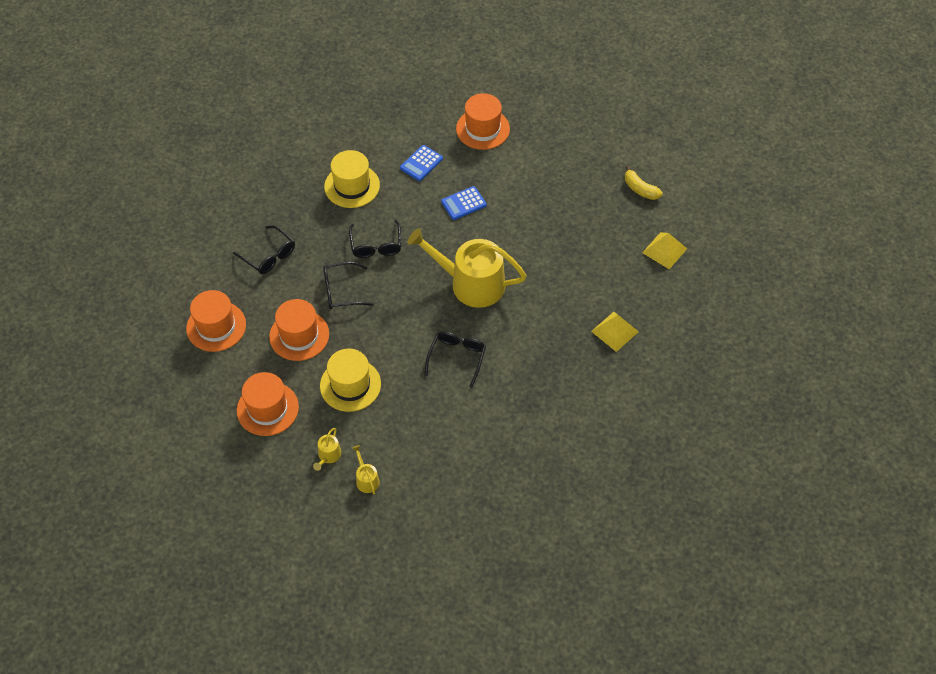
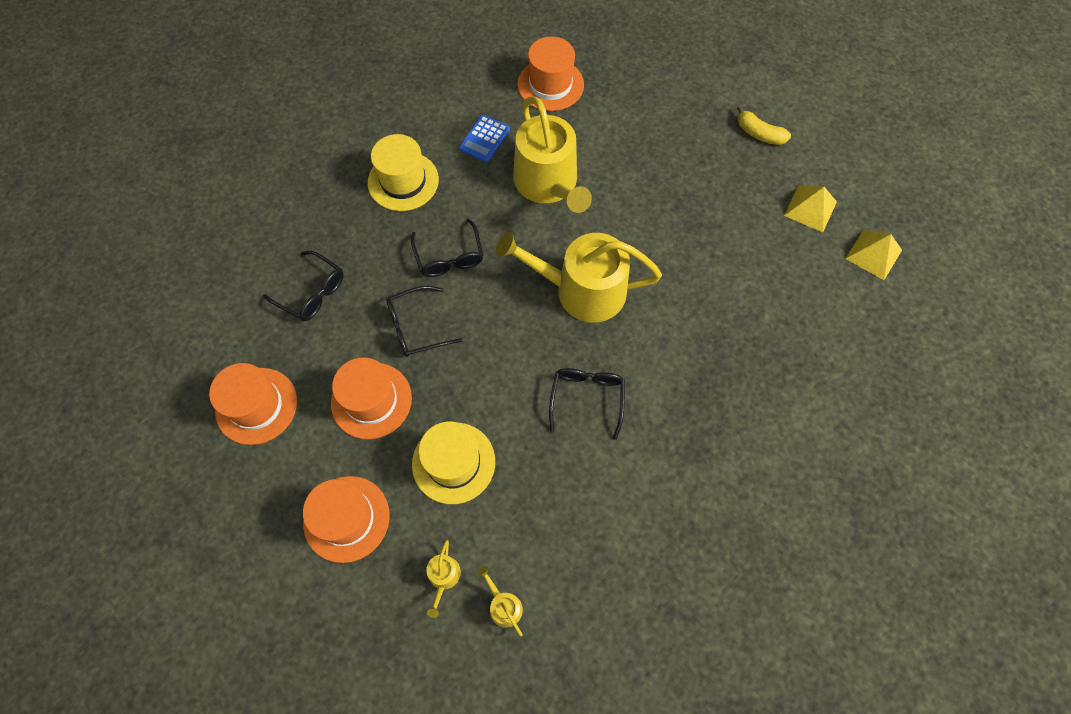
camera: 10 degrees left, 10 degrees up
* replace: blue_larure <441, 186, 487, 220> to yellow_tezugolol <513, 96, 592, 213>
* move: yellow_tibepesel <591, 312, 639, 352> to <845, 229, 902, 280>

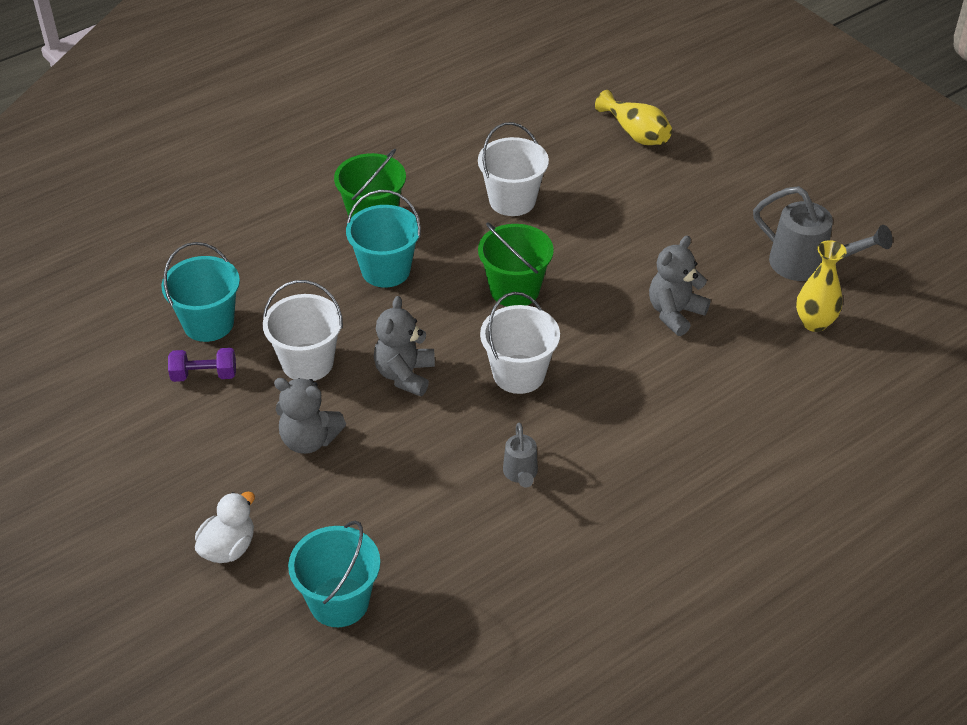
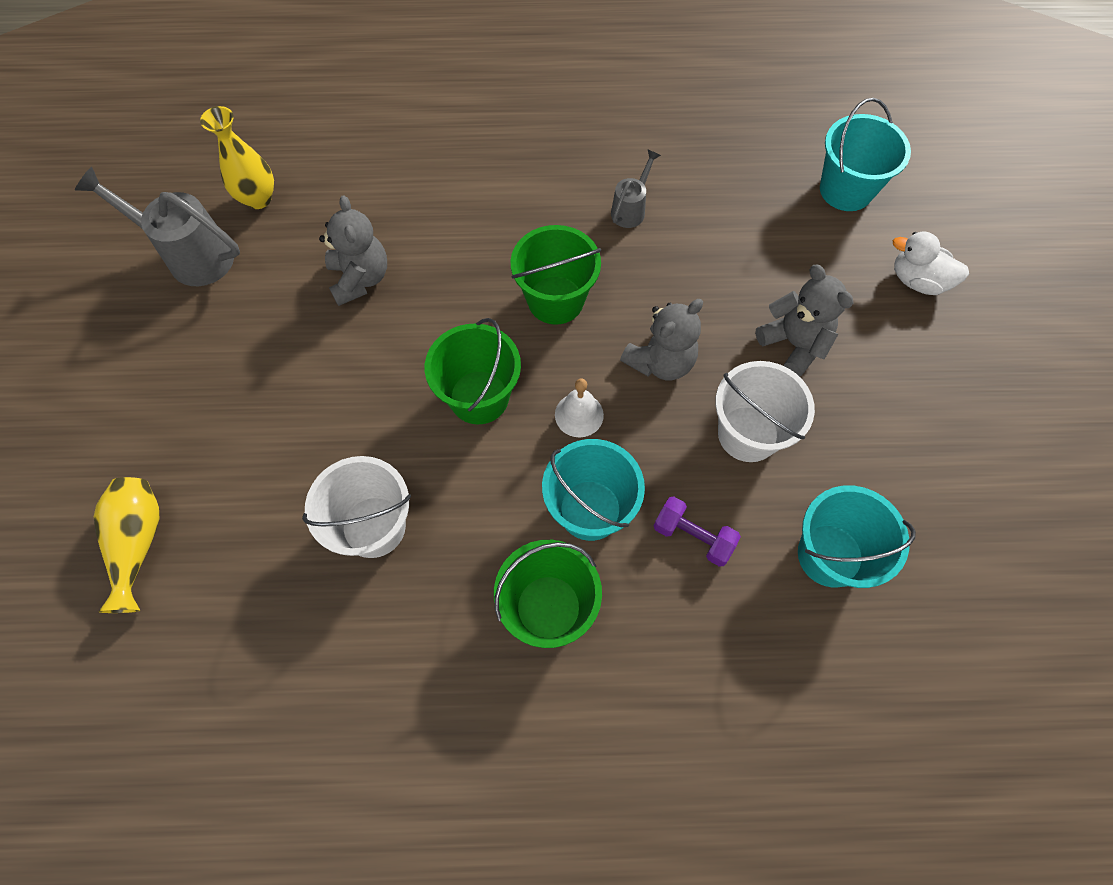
camera: 145 degrees left, 20 degrees up
* move: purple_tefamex <168, 348, 236, 382> to <654, 496, 741, 567>
* rotate: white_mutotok <195, 492, 255, 563> = <893, 231, 969, 295> 45 degrees clockwise
* recolor: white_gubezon <480, 292, 560, 394> to green_gubezon <510, 225, 601, 325>
* rotate: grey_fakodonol <649, 236, 711, 336> = <319, 195, 387, 306> 90 degrees counterclockwise
* rotate: grey_tezugolol <753, 186, 892, 281> = <75, 167, 240, 286> 45 degrees counterclockwise
* insert: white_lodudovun <555, 378, 604, 438>

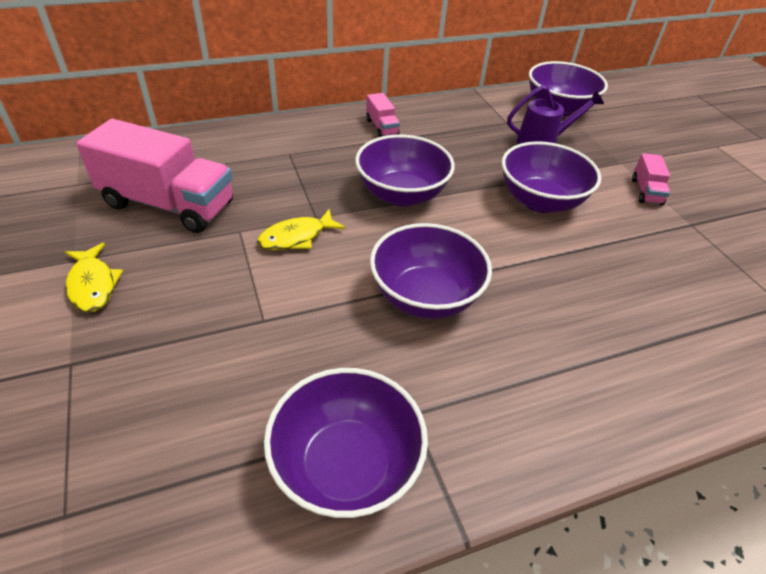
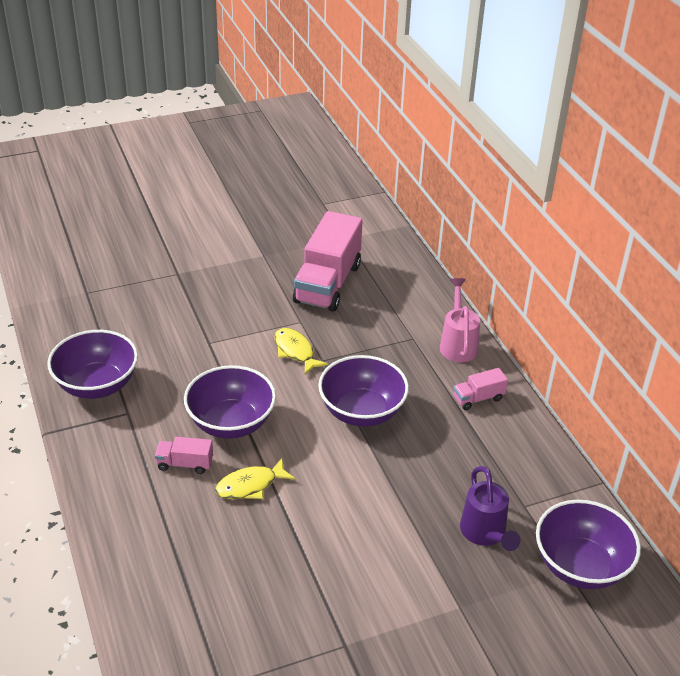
camera: 90 degrees right, 5 degrees down
* move: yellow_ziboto <65, 243, 123, 312> to <215, 458, 295, 499>
* delete: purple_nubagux <502, 141, 601, 213>
* move: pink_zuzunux <632, 153, 670, 206> to <155, 437, 213, 474>
* insert: pink_tezugolol <440, 278, 480, 362>

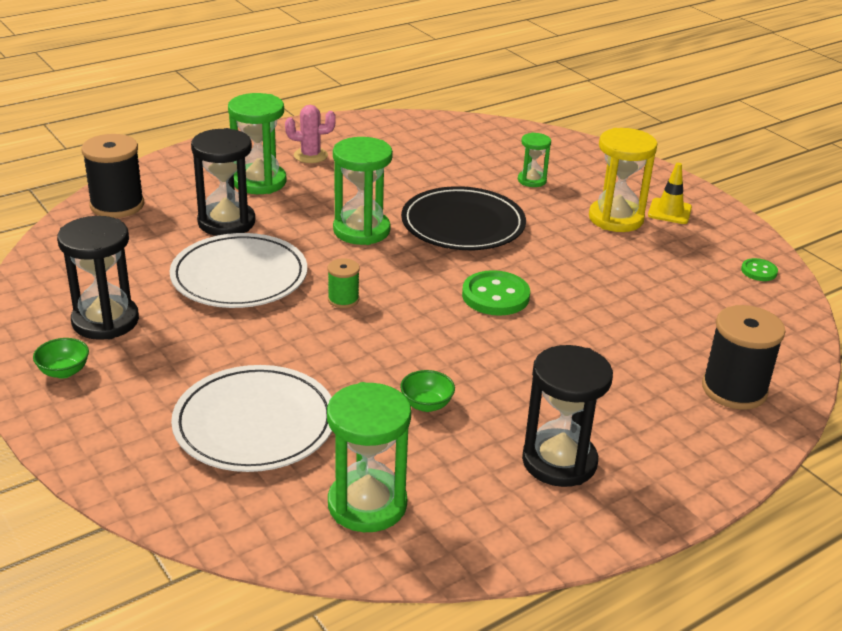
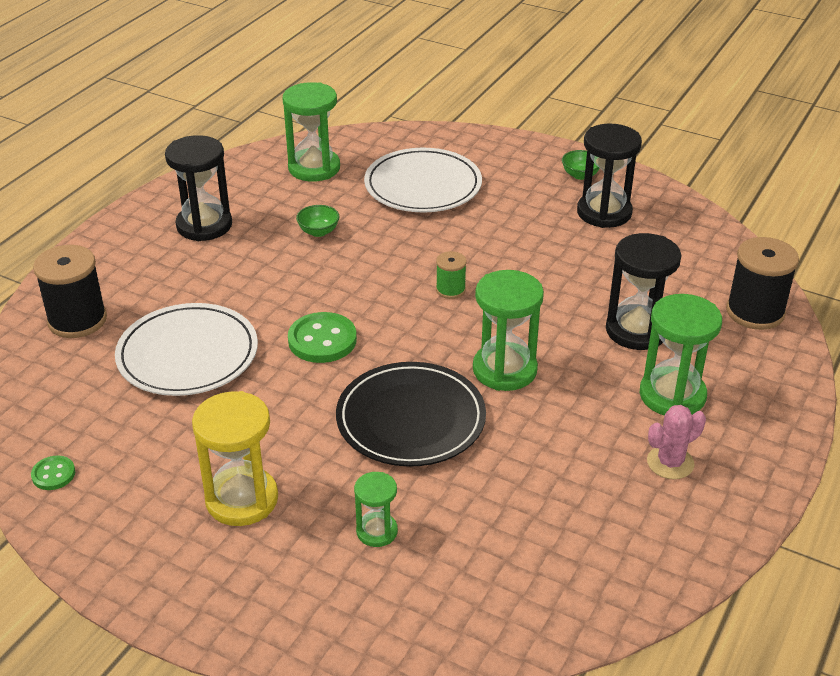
camera: 155 degrees right, 5 degrees up
* move: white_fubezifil <170, 233, 307, 308> to <115, 303, 258, 396>
* delete: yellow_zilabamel <648, 163, 692, 224>

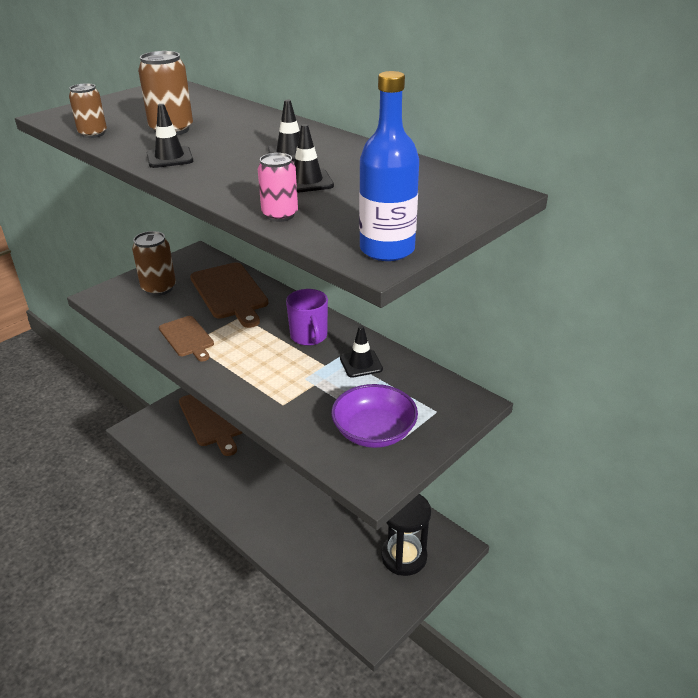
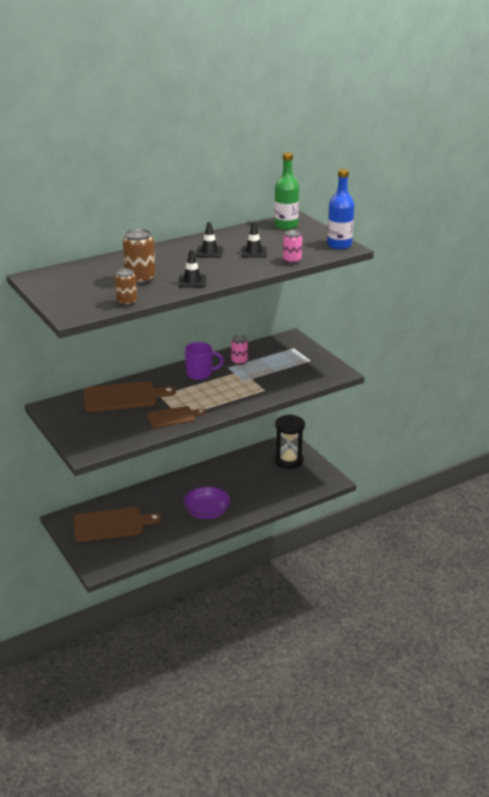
camera: 75 degrees left, 5 degrees down
* delete: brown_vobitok <132, 231, 176, 296>
* move: purple_nubagux <331, 384, 418, 448> to <183, 486, 231, 519>
* replace: black_zilabamel <340, 326, 383, 378> to pink_vobitok <231, 335, 248, 365>
* insert: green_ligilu <274, 152, 299, 230>

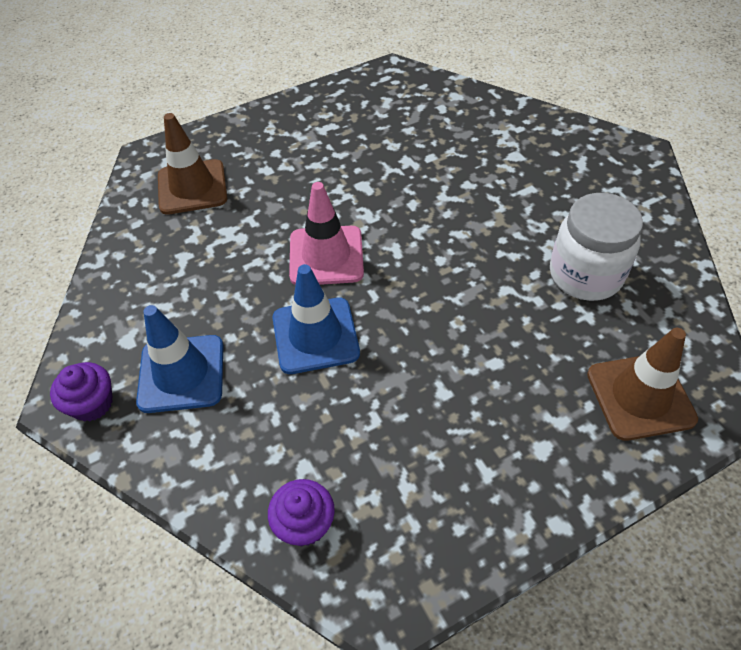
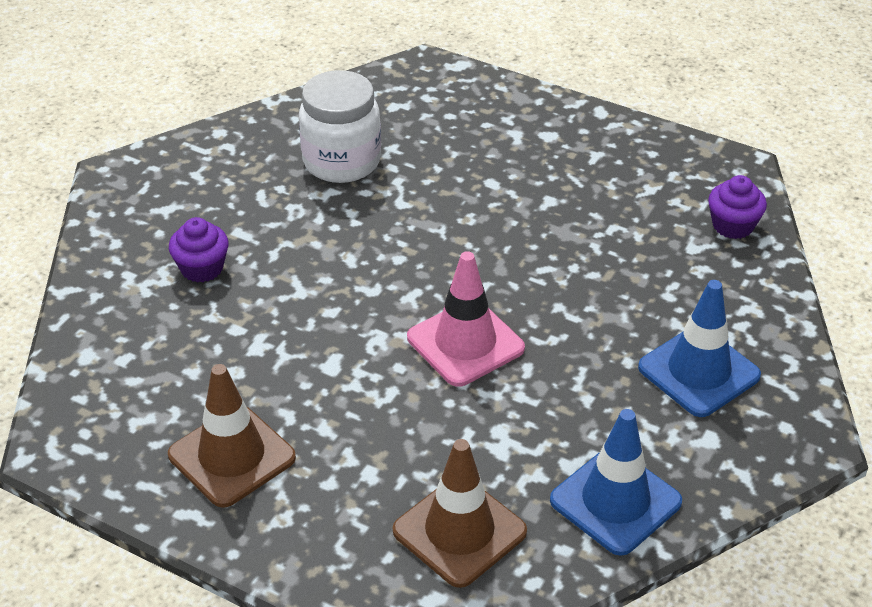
camera: 125 degrees left, 10 degrees down
* move: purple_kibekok <50, 362, 113, 422> to <169, 217, 228, 283>
* move: blue_zilabamel <273, 264, 360, 374> to <550, 409, 682, 556>
* move: brown_zilabamel <587, 328, 698, 441> to <168, 364, 296, 508>

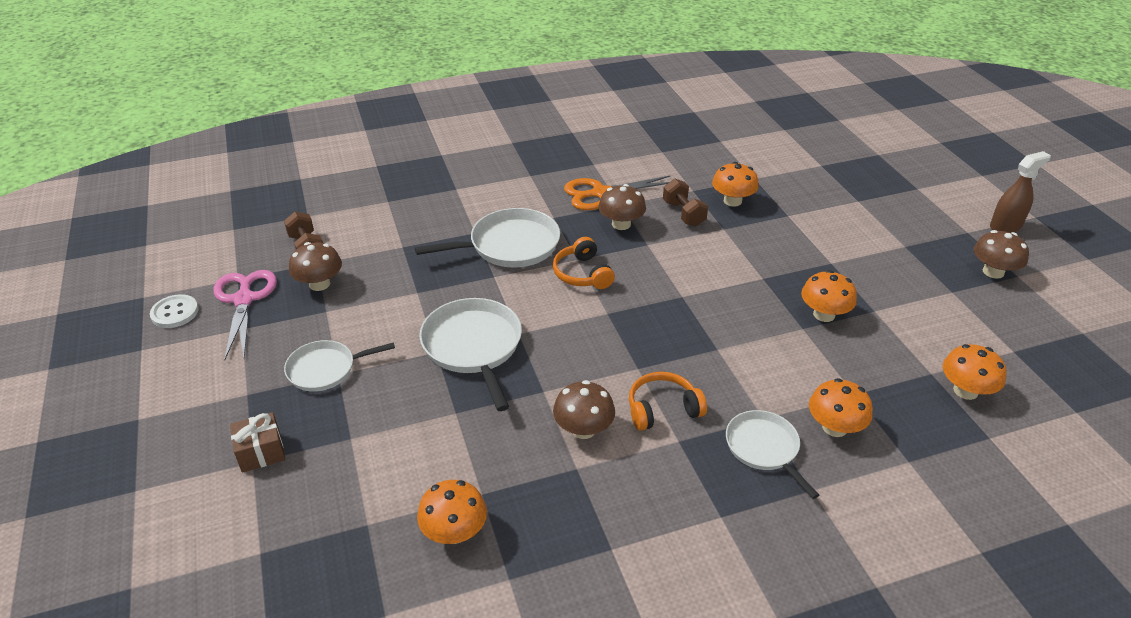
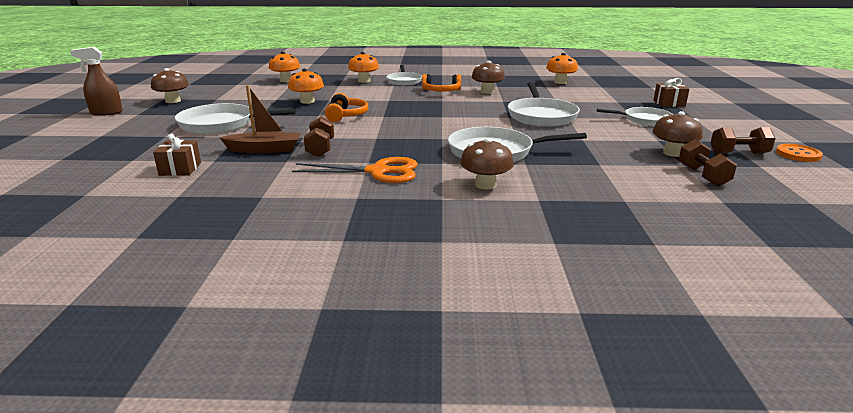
camera: 160 degrees left, 15 degrees down
* recolor: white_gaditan <150, 294, 199, 328> to orange_gaditan <776, 144, 823, 162>
* replace: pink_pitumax <214, 270, 277, 360> to brown_tefamex <710, 127, 776, 154>
* move: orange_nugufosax <553, 237, 615, 289> to <325, 93, 368, 122>
* move: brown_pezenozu <598, 184, 646, 230> to <460, 138, 514, 189>
* replace: orange_pezenozu <712, 162, 759, 207> to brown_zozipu <219, 85, 301, 153>
* insert: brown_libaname <153, 134, 201, 176>
* insert: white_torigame <175, 103, 296, 134>

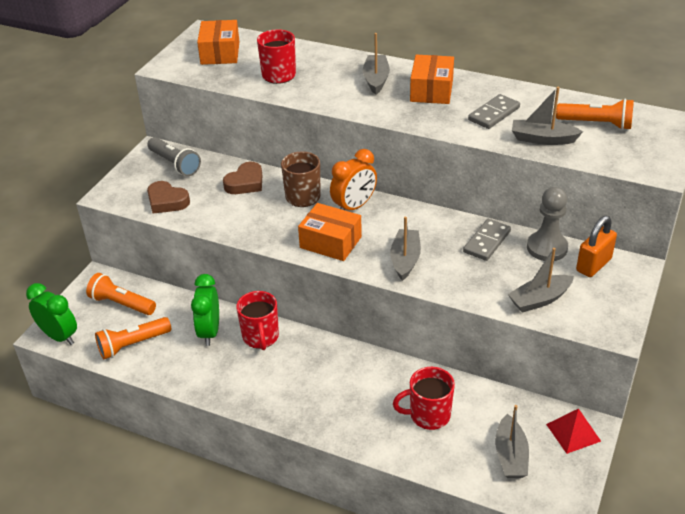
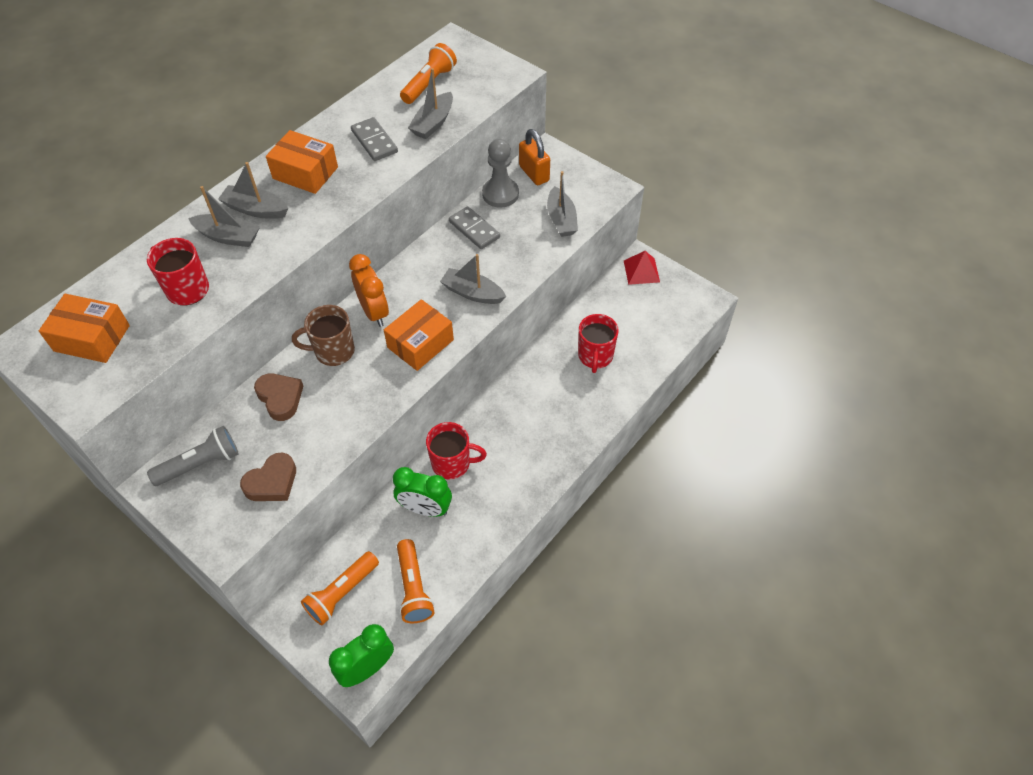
camera: 75 degrees left, 15 degrees up
* move: grey_zozipu <495, 405, 529, 478> to <188, 186, 260, 247>

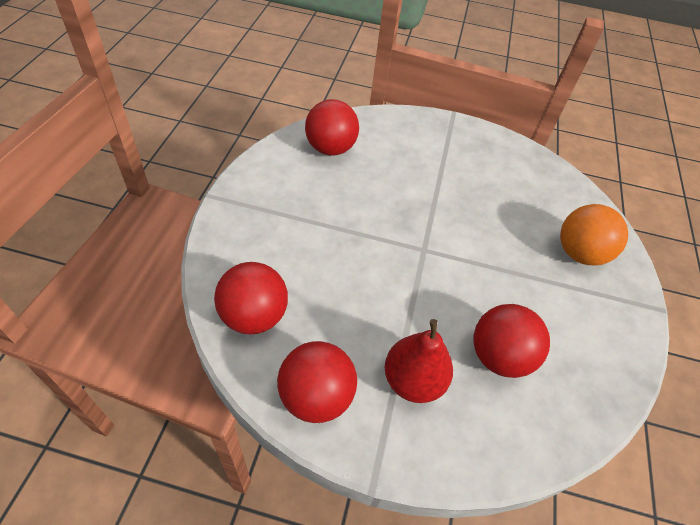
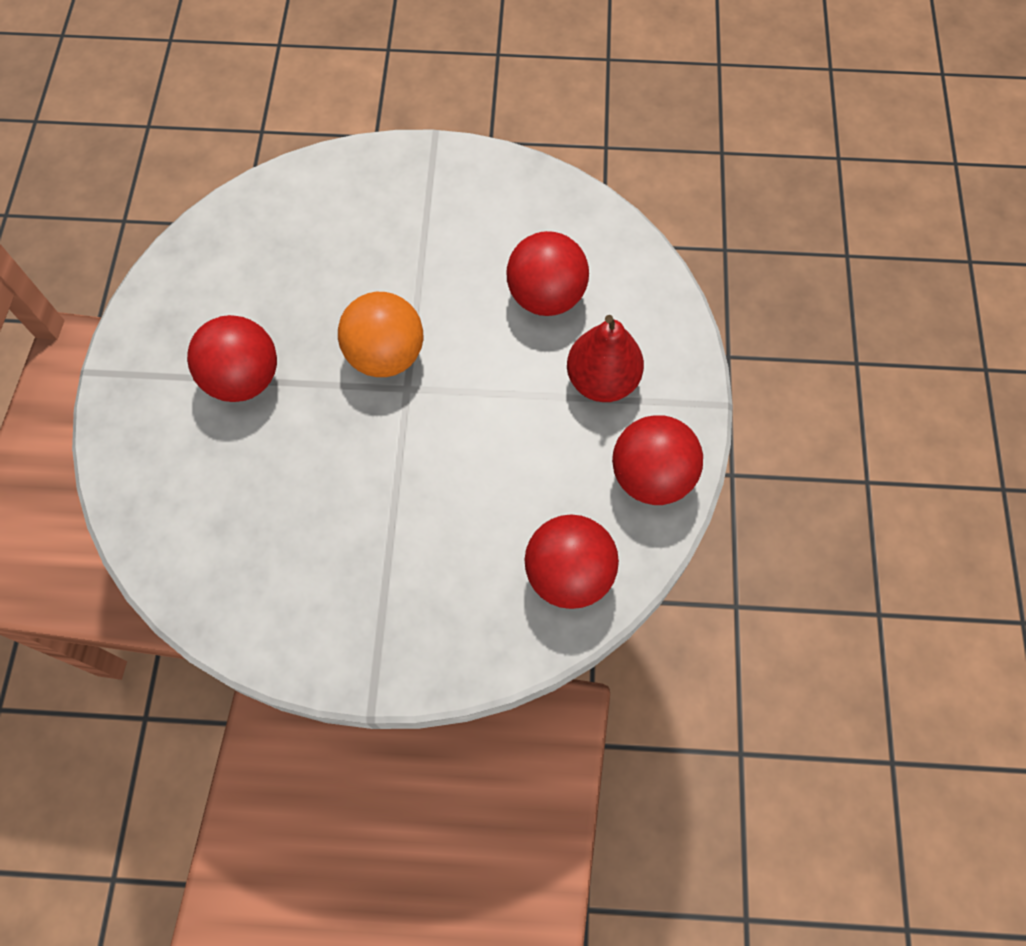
camera: 95 degrees left, 15 degrees up
* move: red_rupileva <305, 99, 359, 156> to <187, 315, 277, 402>
* move: orange_rupileva <560, 204, 628, 266> to <338, 292, 423, 377>

